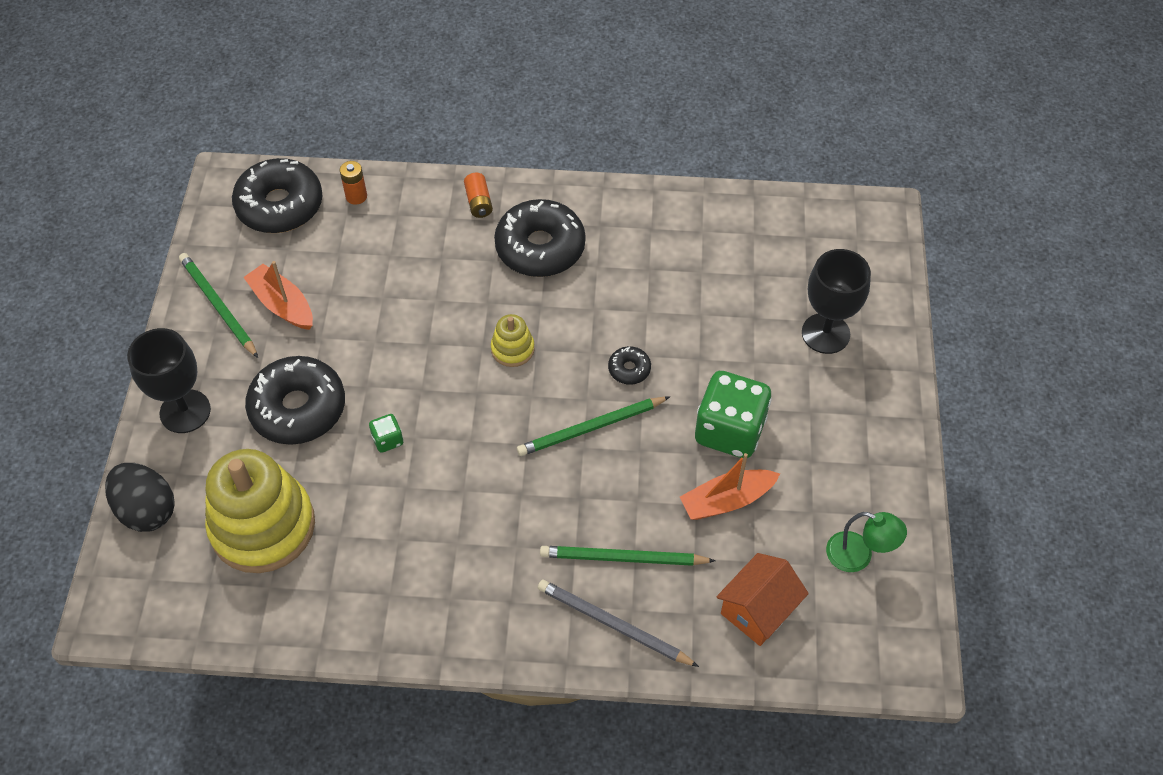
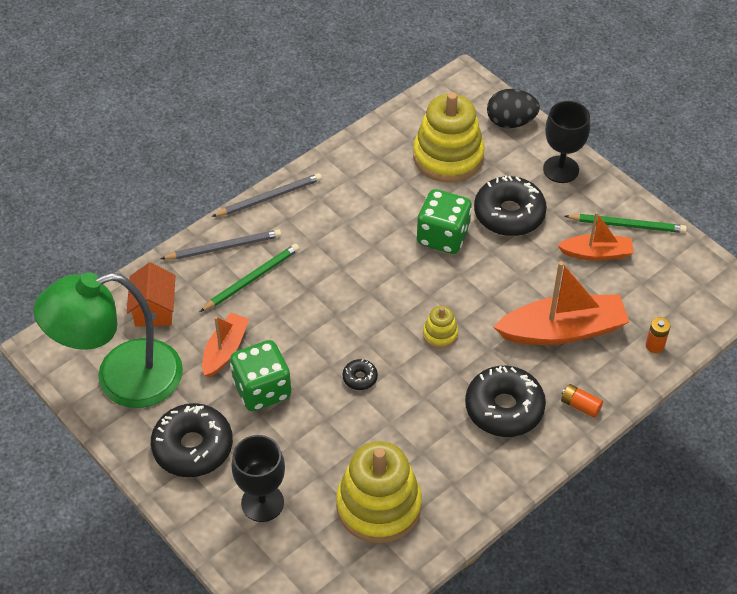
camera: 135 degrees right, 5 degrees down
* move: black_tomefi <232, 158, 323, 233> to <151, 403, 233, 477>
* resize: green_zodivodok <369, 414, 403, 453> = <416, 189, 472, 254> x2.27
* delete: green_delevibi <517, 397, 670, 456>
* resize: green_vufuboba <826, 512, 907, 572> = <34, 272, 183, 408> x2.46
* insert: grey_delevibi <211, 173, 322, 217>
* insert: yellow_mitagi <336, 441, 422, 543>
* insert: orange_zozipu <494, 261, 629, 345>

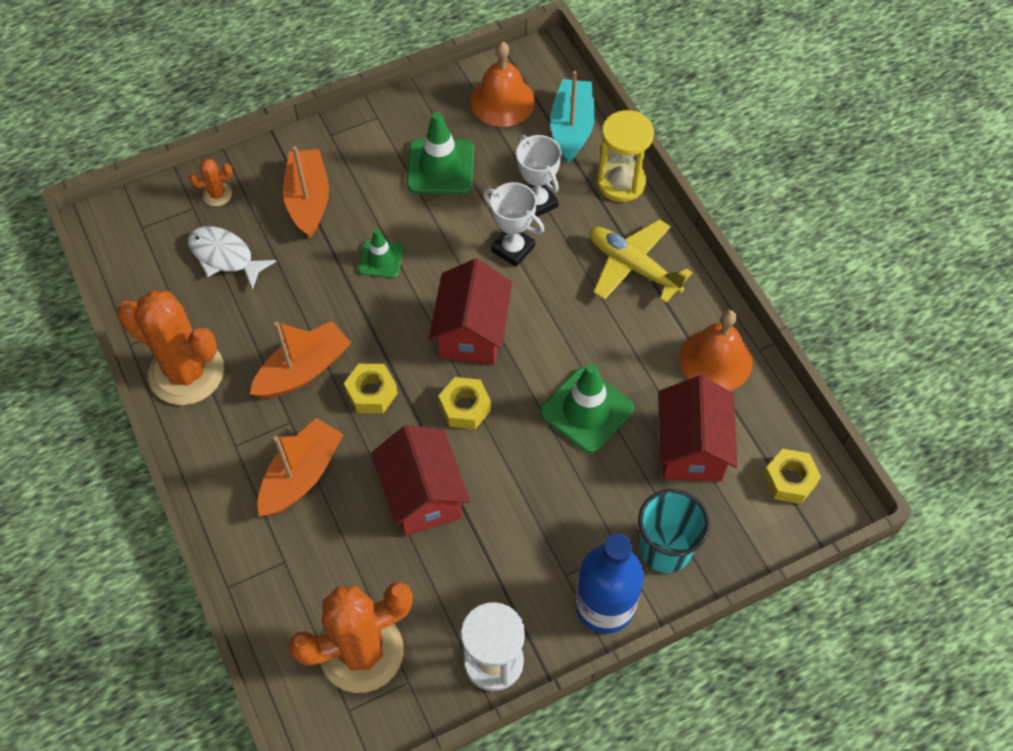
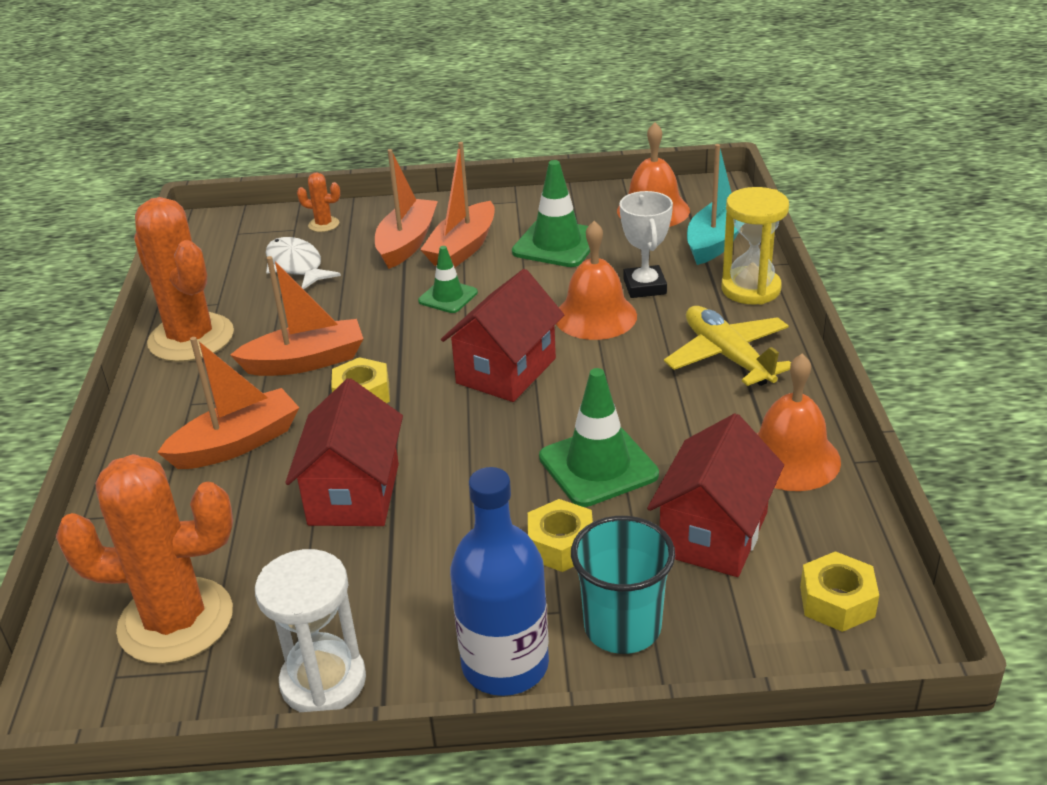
camera: 25 degrees right, 25 degrees down
* move: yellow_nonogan <439, 377, 491, 429> to <528, 499, 593, 572>
* replace: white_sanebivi <483, 182, 544, 267> to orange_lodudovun <556, 221, 637, 340>
* insert: orange_zozipu <420, 142, 495, 268>

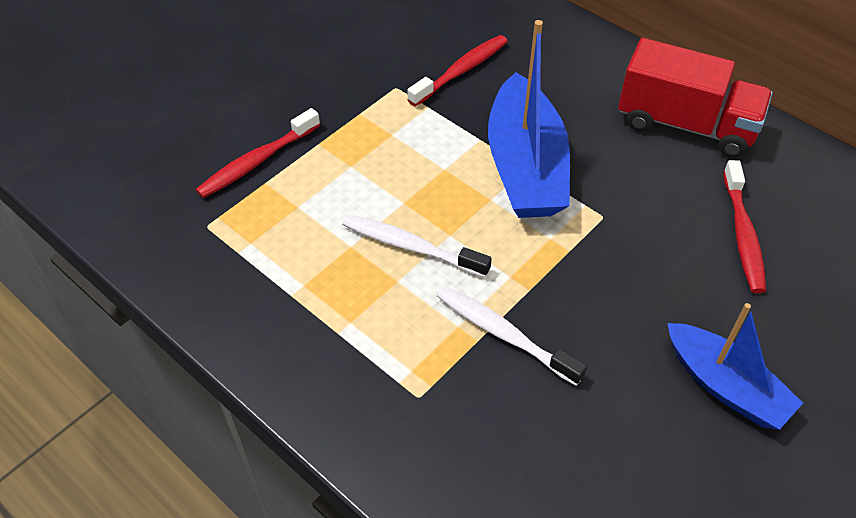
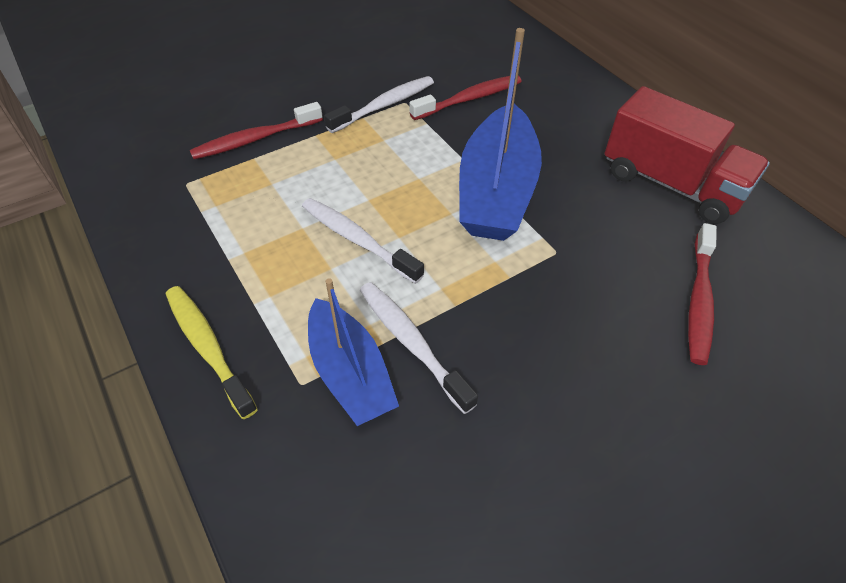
camera: 15 degrees right, 0 degrees up
* move: blue_zozipu <667, 303, 803, 430> to <308, 278, 399, 426>
* insert: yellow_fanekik <166, 286, 258, 419>
* insert: white_fanekik <324, 76, 434, 133>

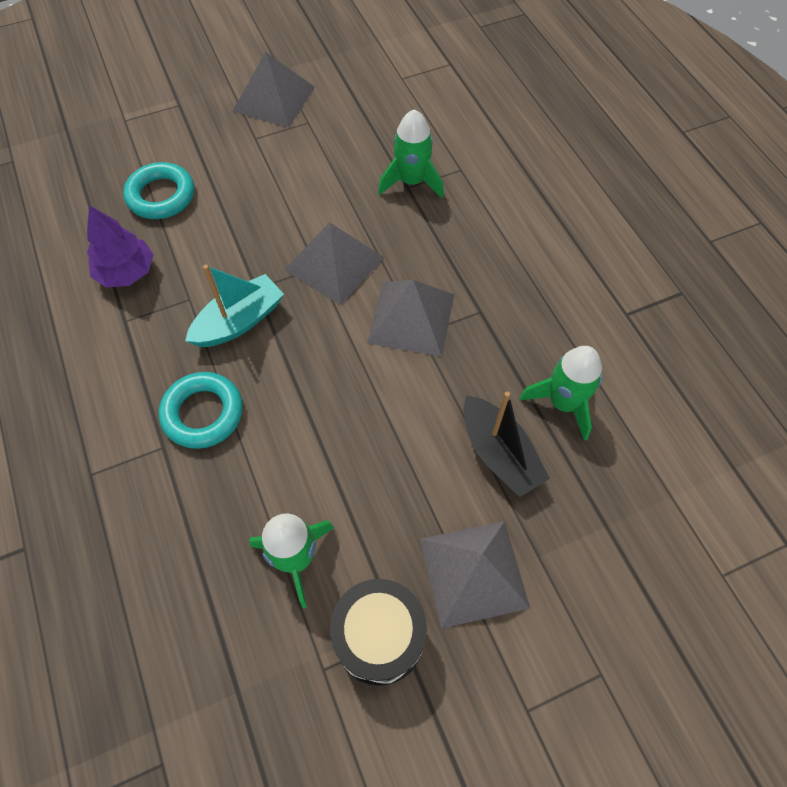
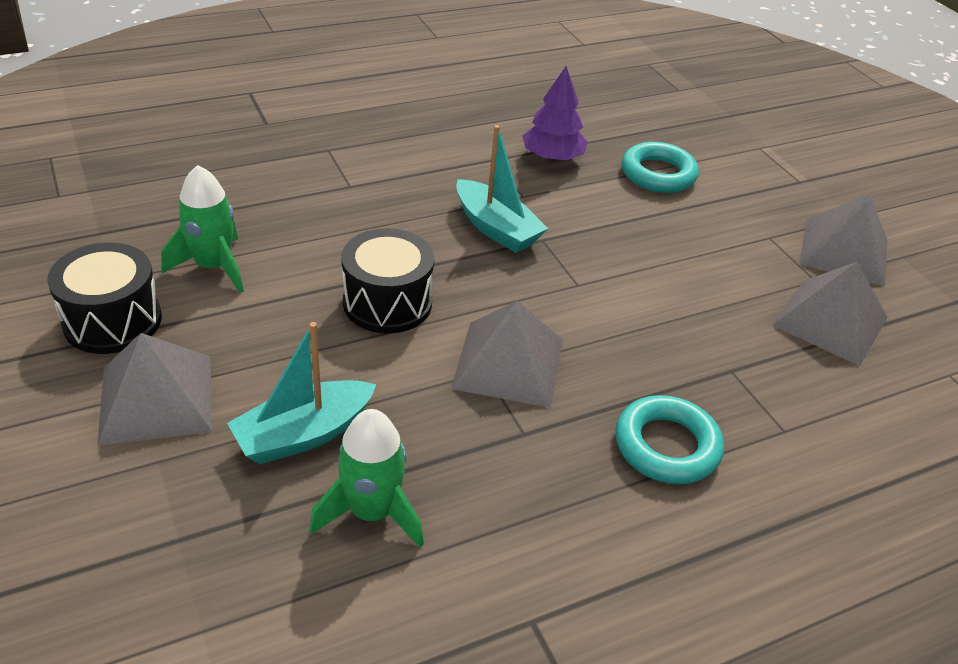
camera: 85 degrees right, 20 degrees down
* move: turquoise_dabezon <159, 372, 243, 449> to <615, 395, 724, 484>
* move: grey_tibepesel <285, 222, 385, 305> to <772, 262, 888, 366>
* delete: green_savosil <378, 109, 444, 198>
* recolor: black_zozipu <463, 391, 550, 497> to turquoise_zozipu <227, 322, 377, 464>
* insert: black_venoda <341, 228, 434, 333>

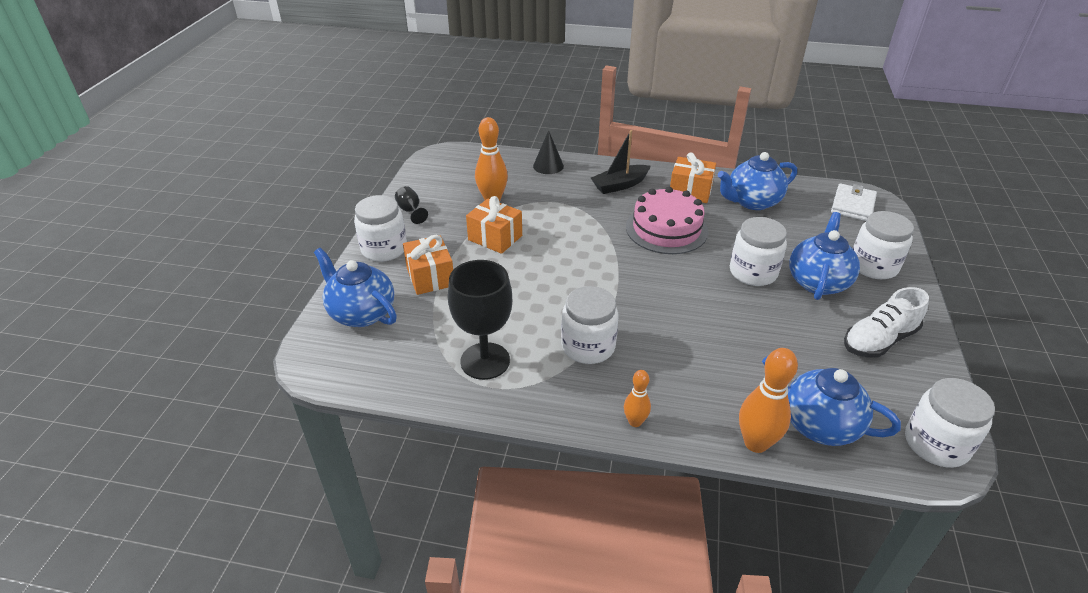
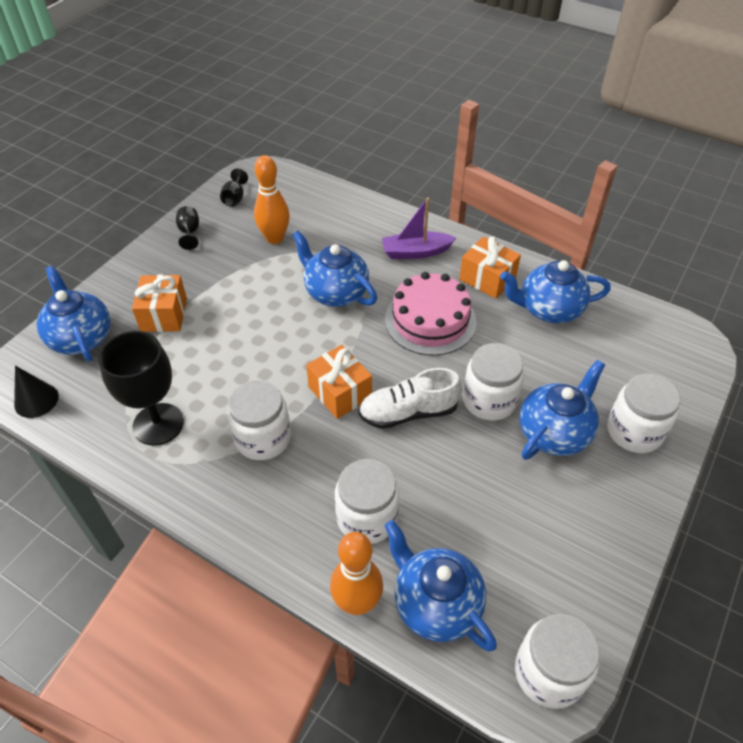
camera: 20 degrees right, 10 degrees up
* move: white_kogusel <354, 195, 407, 262> to <335, 459, 400, 544>
* move: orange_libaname <466, 196, 522, 254> to <306, 345, 372, 419>
* move: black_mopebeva <533, 130, 564, 174> to <14, 366, 59, 418>
* recolor: black_zozipu <591, 130, 651, 194> to purple_zozipu <382, 197, 456, 259>
* delete: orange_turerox <624, 370, 651, 427>
* delete: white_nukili <831, 184, 877, 221>
* move: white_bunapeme <844, 287, 929, 357> to <359, 368, 462, 429>
* insert: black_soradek <220, 168, 248, 207>
* insert: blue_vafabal <292, 230, 377, 307>

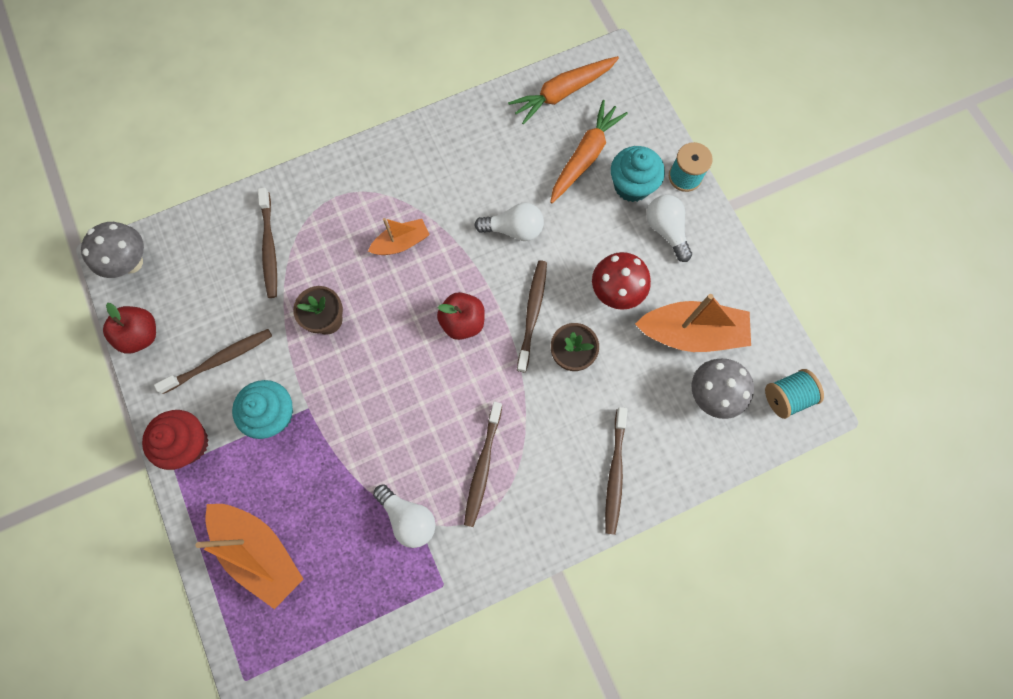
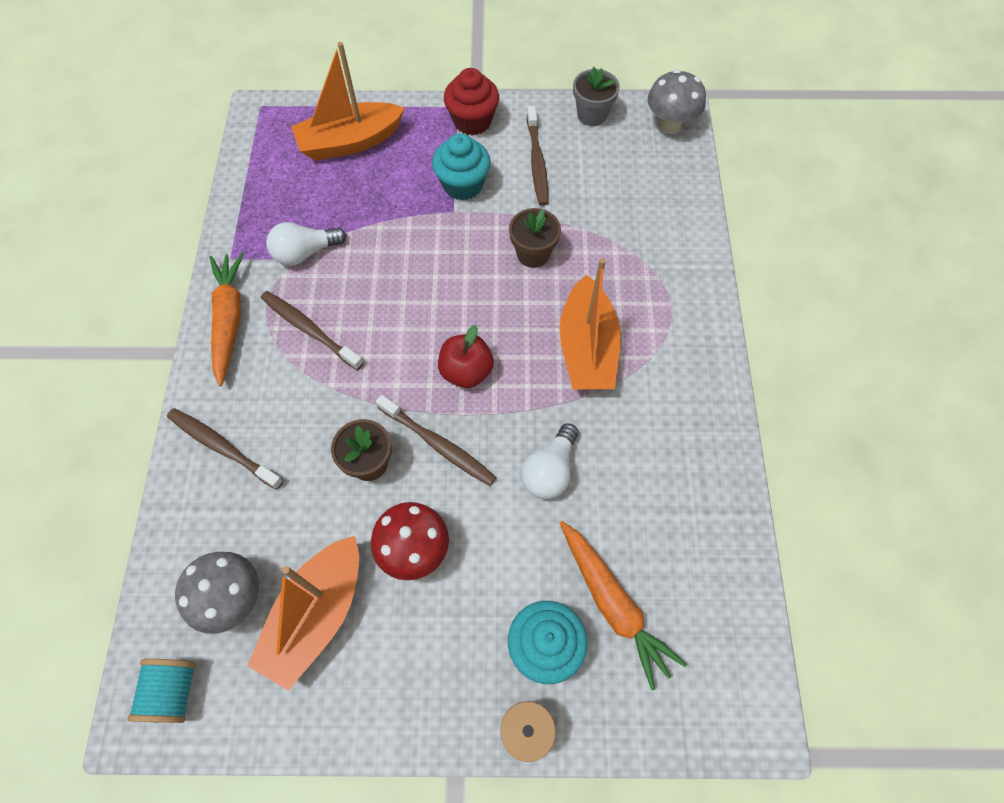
camera: 115 degrees right, 10 degrees down
* replace: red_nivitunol <103, 303, 156, 354> to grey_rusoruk <573, 67, 620, 126>
* delete: brown_fanekik <258, 188, 277, 298>
* resize: orange_zozipu <368, 218, 430, 255> = <559, 258, 621, 389> x1.74
* move: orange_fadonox <508, 56, 619, 125> to <209, 253, 244, 386>
* delete: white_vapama <647, 195, 692, 262>

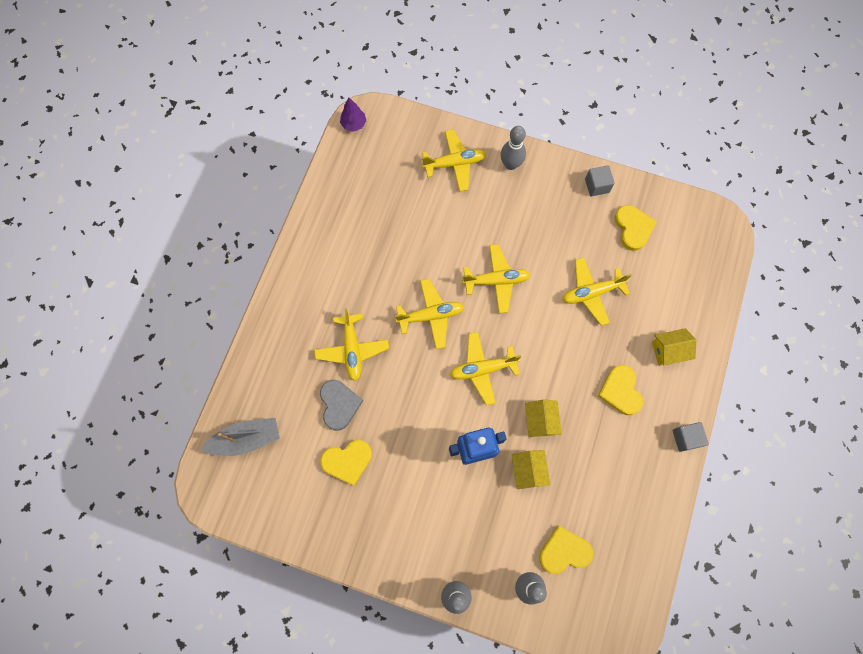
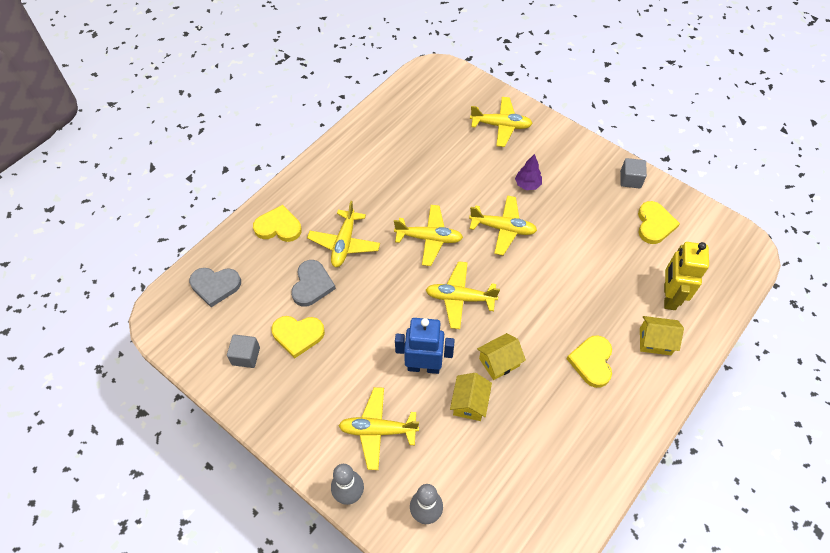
camera: 20 degrees right, 15 degrees down
* replace: grey_zozipu <200, 418, 280, 456> to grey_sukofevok <189, 268, 241, 307>
* move: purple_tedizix <340, 97, 366, 132> to <515, 154, 542, 190>
* delete: grey_turerox <500, 126, 526, 170>
* rotate: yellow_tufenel <525, 399, 562, 437> = <477, 333, 526, 380> 45 degrees clockwise
* move: yellow_sukofevok <539, 526, 593, 574> to <253, 205, 302, 242>
* move: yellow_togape <562, 257, 632, 326> to <338, 387, 419, 470>
* move: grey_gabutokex <673, 422, 709, 452> to <227, 334, 260, 368>
* insert: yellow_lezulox <664, 242, 709, 310>

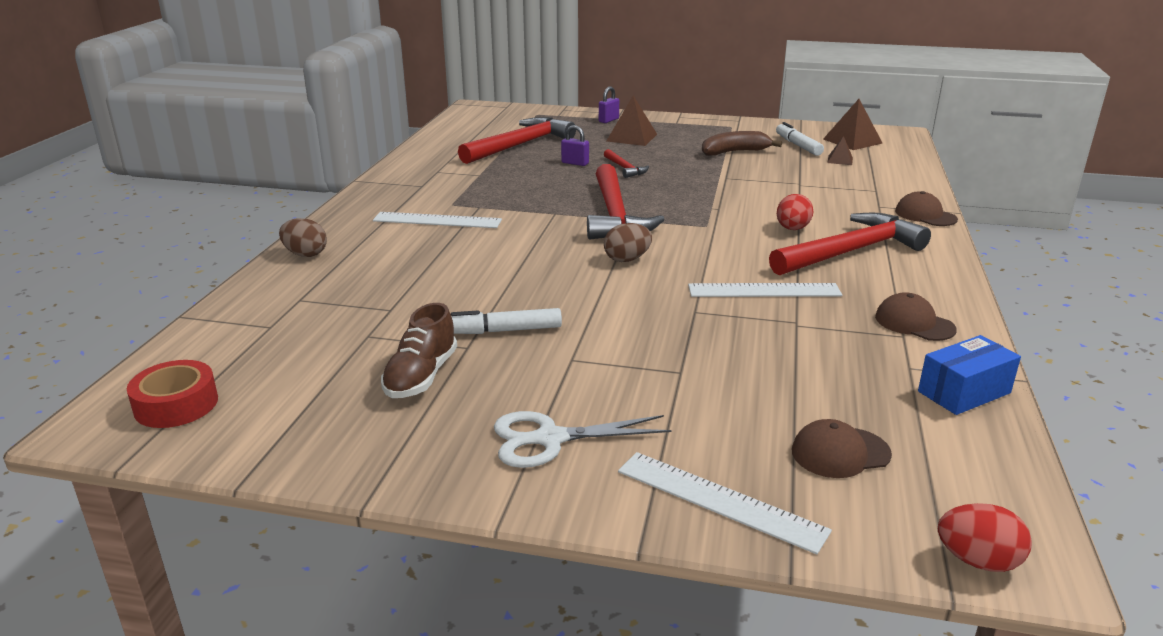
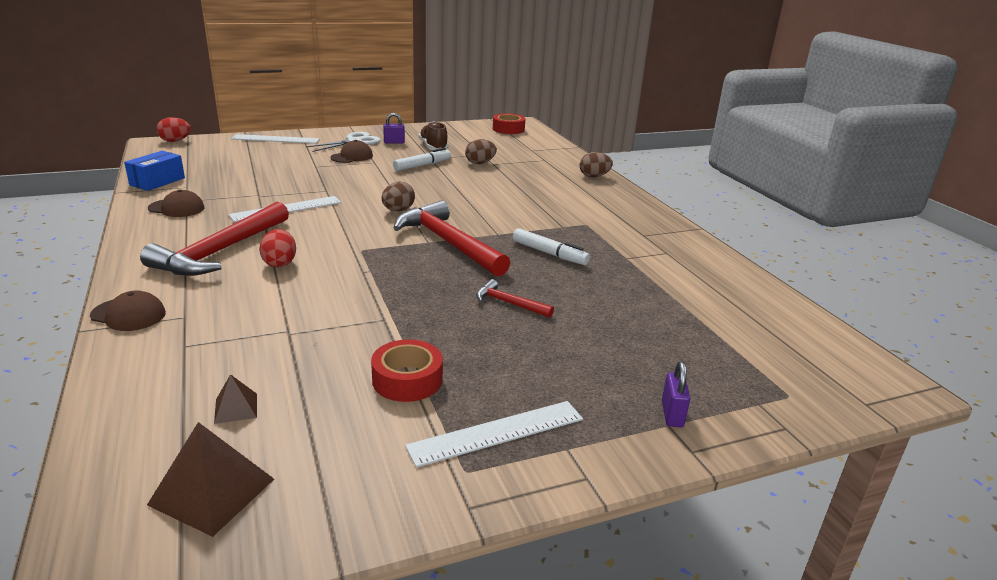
camera: 145 degrees right, 0 degrees up
* move: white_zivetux <373, 212, 502, 228> to <405, 401, 583, 467>
* delete: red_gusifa <458, 117, 576, 164>
* move: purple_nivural <561, 125, 589, 166> to <383, 113, 405, 143>
* delete: brown_tibepesel <607, 96, 657, 146>
* replace: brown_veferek <702, 131, 782, 156> to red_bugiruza <371, 339, 443, 402>
* move: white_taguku <776, 122, 824, 156> to <513, 228, 590, 265>
* move: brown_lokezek <792, 419, 892, 478> to <330, 140, 373, 163>
* insert: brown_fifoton <465, 139, 497, 164>

